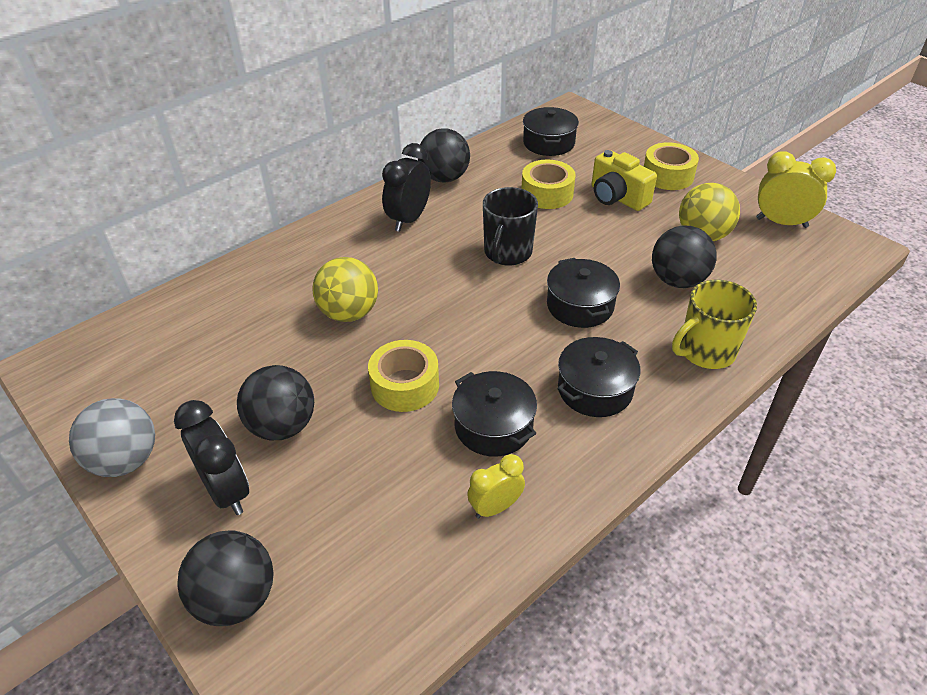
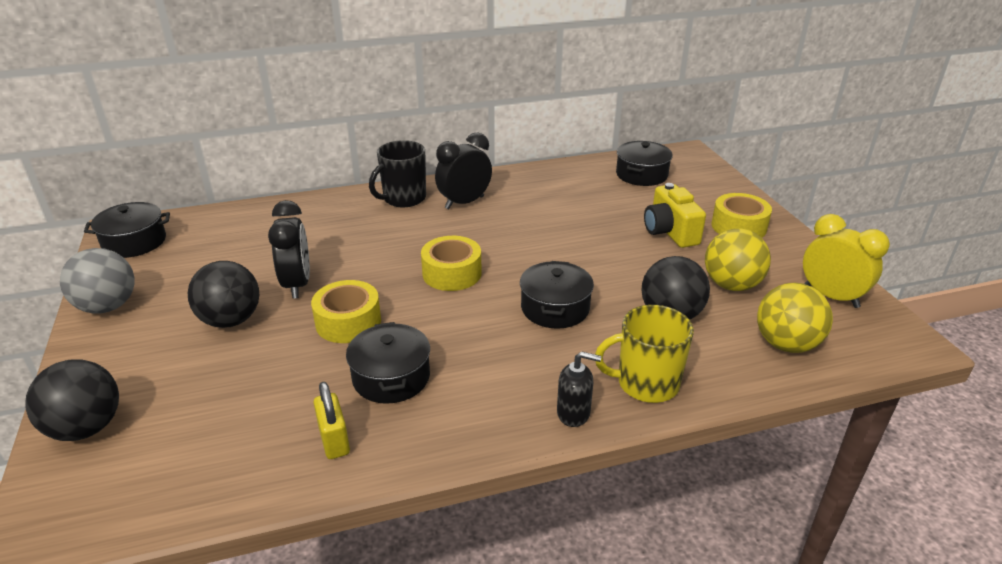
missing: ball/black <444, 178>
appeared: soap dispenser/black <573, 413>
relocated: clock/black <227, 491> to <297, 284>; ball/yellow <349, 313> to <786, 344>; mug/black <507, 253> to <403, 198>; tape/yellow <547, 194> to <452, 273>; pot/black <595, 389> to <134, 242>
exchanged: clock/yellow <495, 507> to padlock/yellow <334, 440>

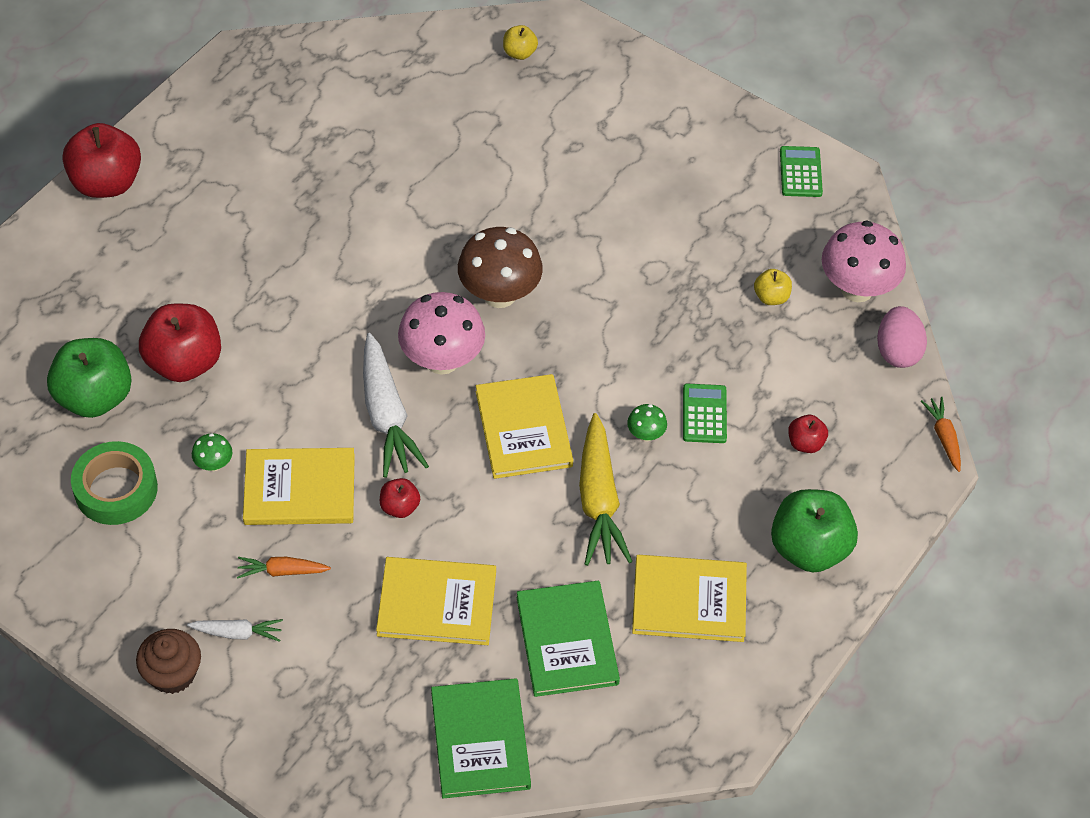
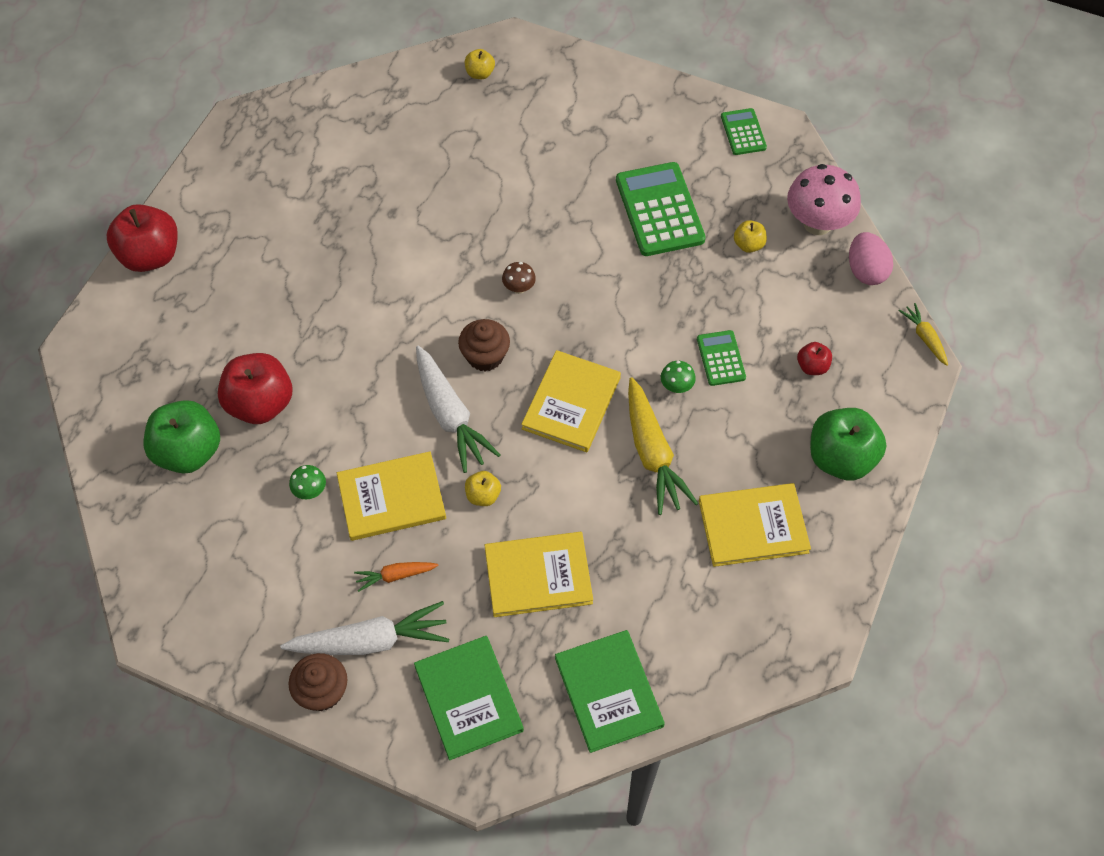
missing: tape/green <116, 489>
appeared: calculator/green <659, 210>
relocated: book/green <567, 640> to <468, 698>
exchanged: mushroom/pink <442, 360> to cupcake/brown <485, 356>
colour: apple/red <399, 507> to apple/yellow <483, 495>; carrot/orange <943, 437> to carrot/yellow <924, 337>
spun: book/yellow <523, 429> = <571, 403> 45 degrees clockwise
size: carrot/white <237, 633> = <370, 641> x1.94; mushroom/brown <499, 294> = <519, 288> x0.45

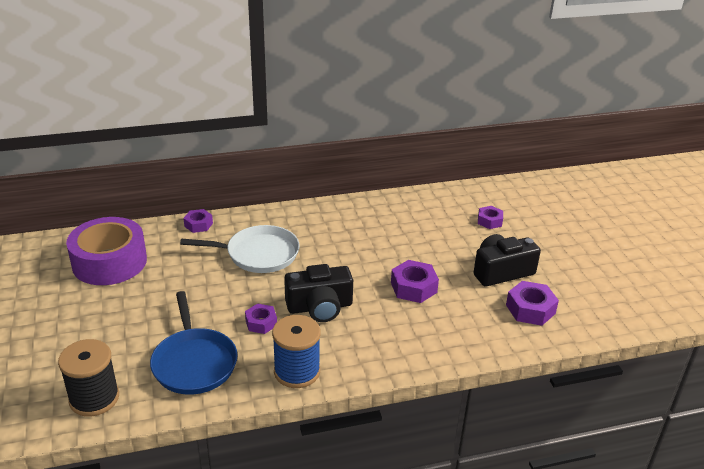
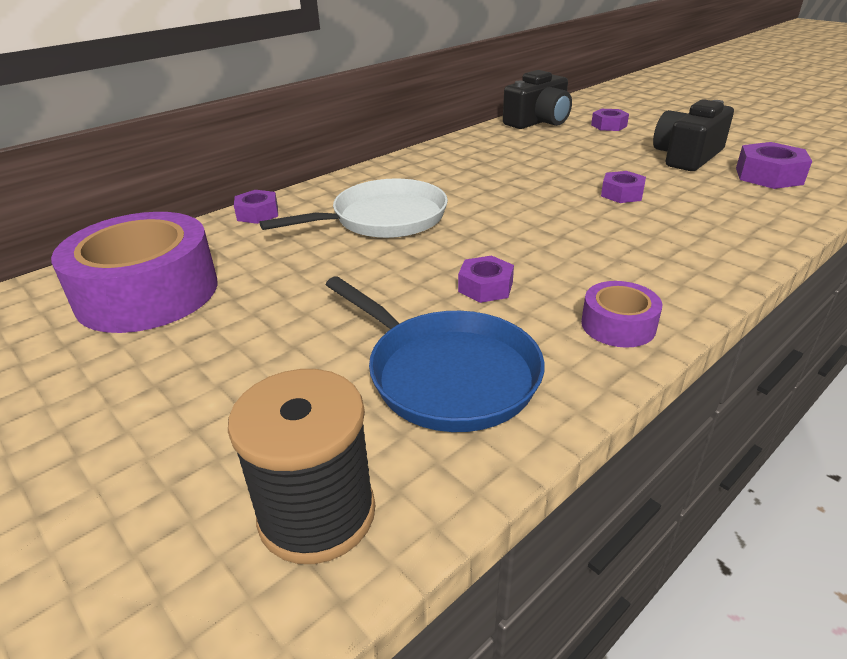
relocated: camera/black <319, 307> to <538, 121>
exchanged: spool/blue <297, 371> to tape/purple <618, 325>
size: nut/purple <413, 287> = <622, 194> x0.65

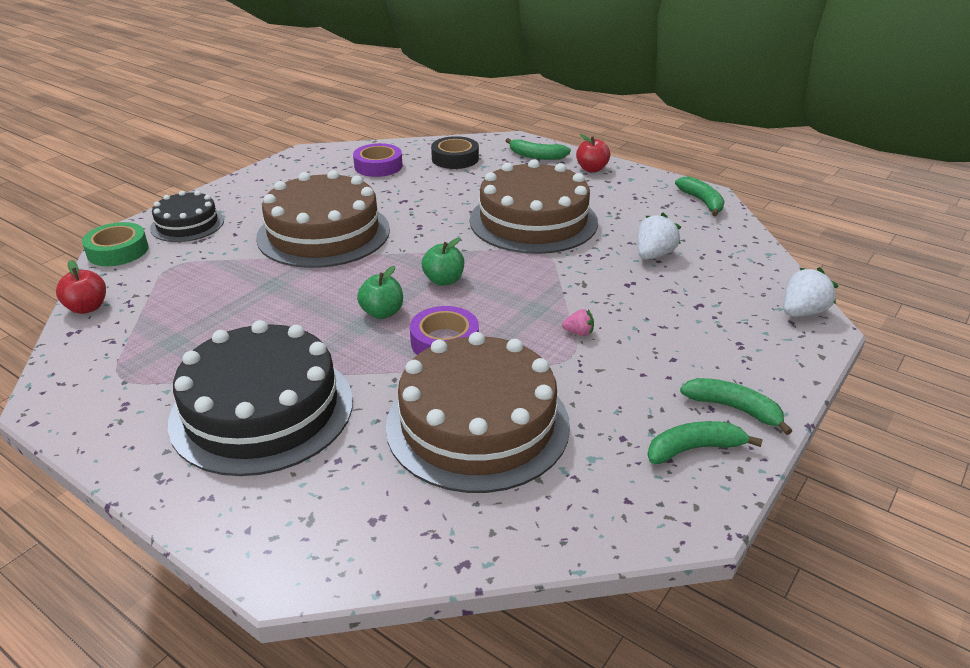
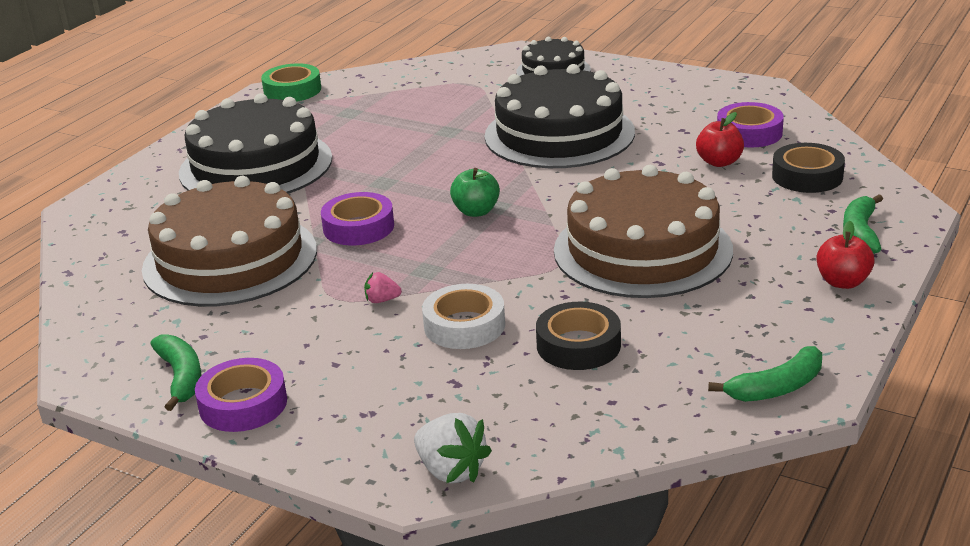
missing: apple/green <382, 313>
appeared: tape/white <464, 325>
relocated: apple/red <87, 308> to <719, 162>; tape/green <118, 251> to <292, 90>
exchanged: strawberry/white <653, 255> to tape/black <578, 345>; banana/green <733, 408> to tape/purple <243, 404>
colour: cake/brown <323, 233> to cake/black <559, 134>
spun: strawberry/pink <579, 333> = <382, 300> 90 degrees clockwise

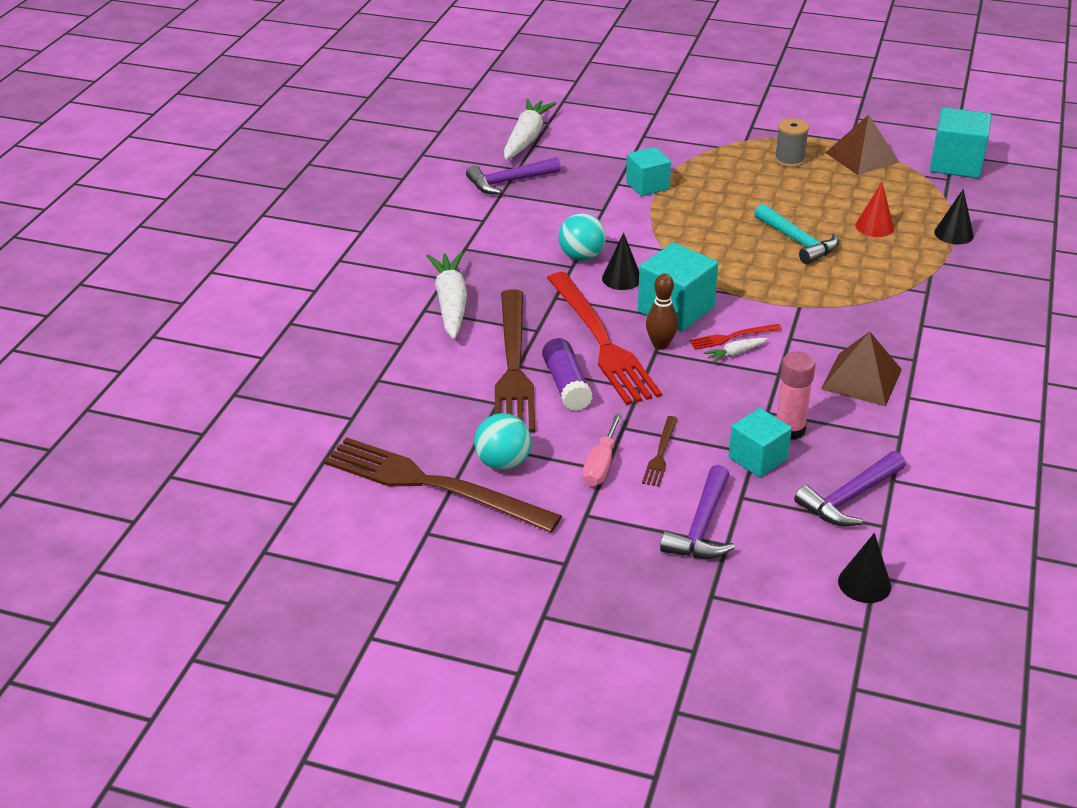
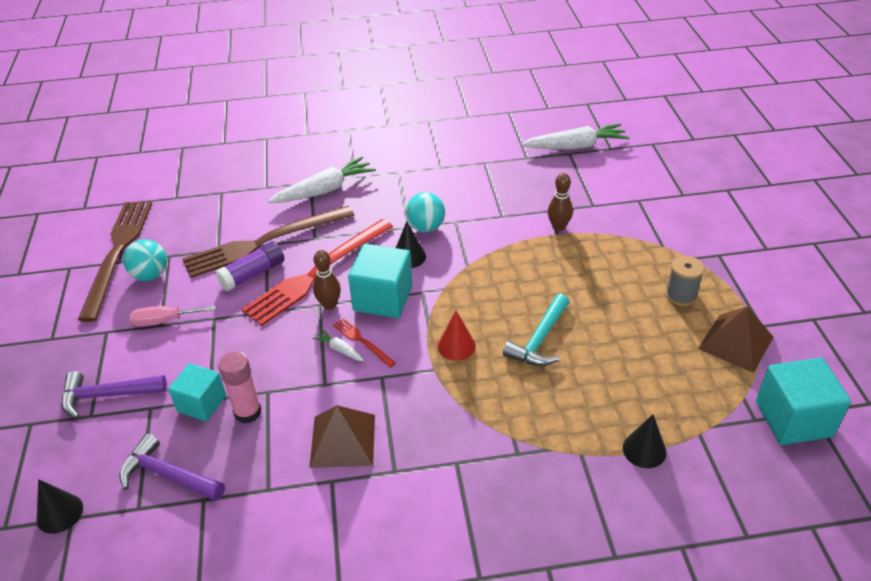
missing: hammer/purple <508, 182>; fork/brown <660, 454>
relocated: cone/red <874, 226> to <456, 346>
exchanged: cube/turquoise <647, 186> to bowling pin/brown <558, 227>

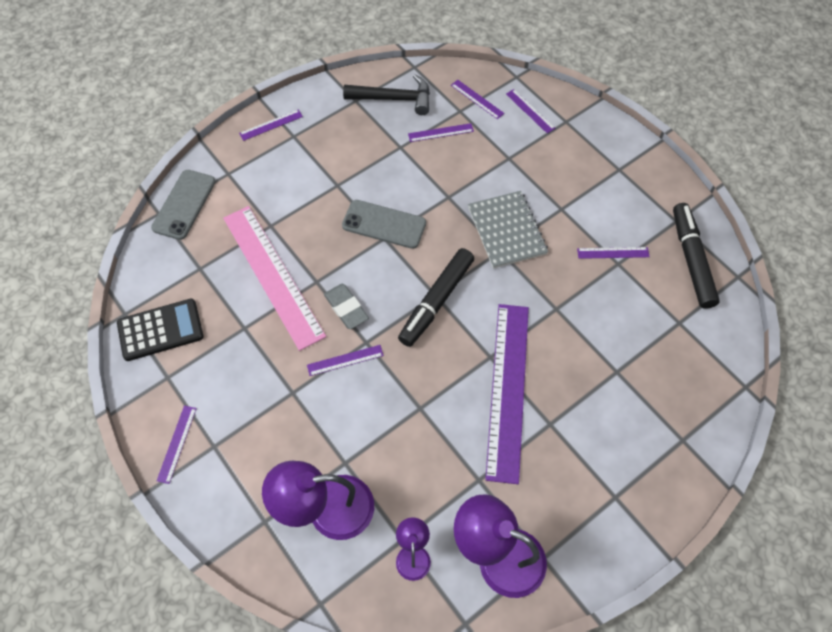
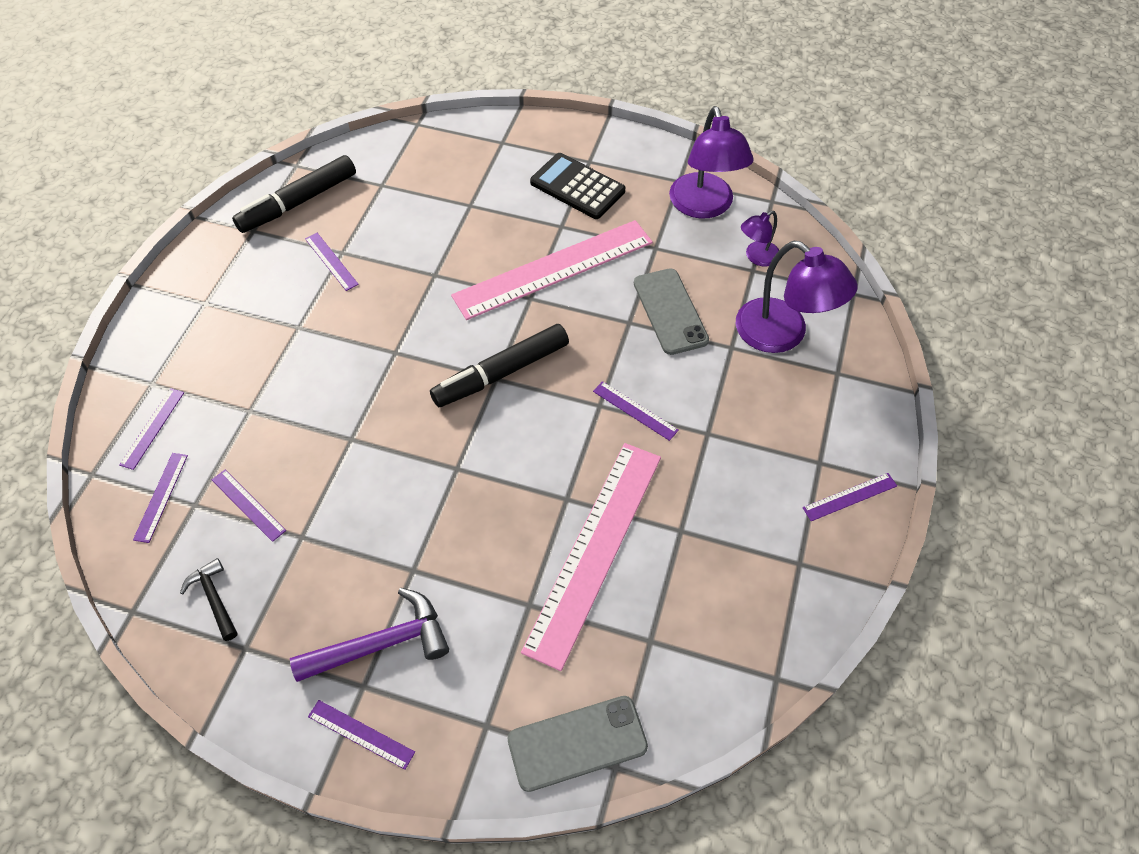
missing: eraser/grey <346, 308>; notebook/grey <506, 230>
appeared: hammer/purple <381, 644>
relocated: calculator/black <160, 330> to <577, 187>; phone/grey <384, 224> to <670, 311>
colour: ruler/purple <507, 389> to ruler/pink <553, 269>
spun: marker/black <437, 301> = <502, 373> 150 degrees clockwise
size: hammer/black <394, 99> = <214, 598> x0.59

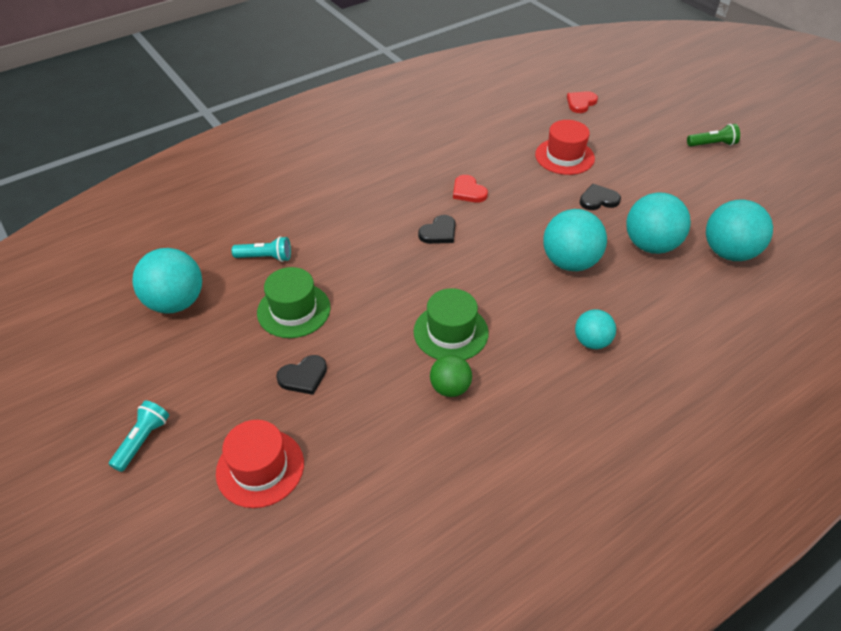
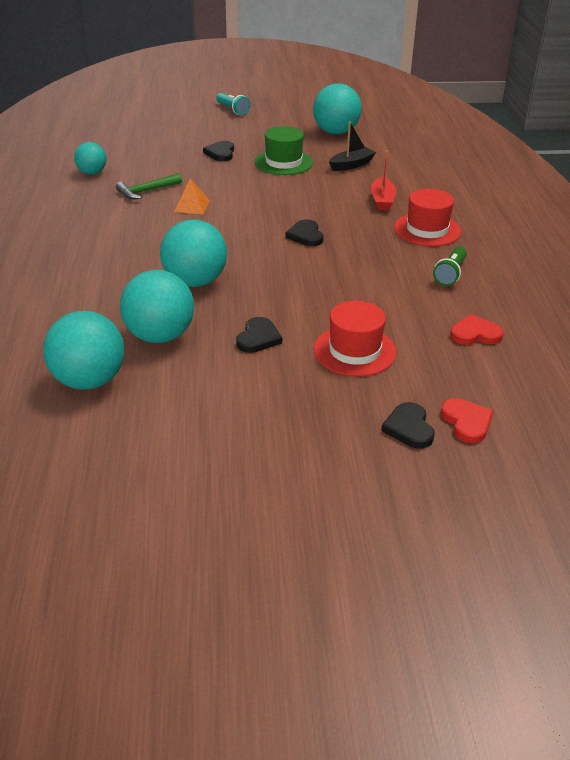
appeared: boat/red <382, 200>; heart/black <409, 428>
relocated: hat/red <260, 468> to <427, 230>; heart/red <468, 191> to <475, 334>; ball/turquoise <591, 342> to <92, 173>; flashlight/green <712, 144> to <450, 274>
exchanged: flashlight/turquoise <265, 257> to boat/black <351, 165>; hat/green <450, 332> to pyramid/orange <192, 206>; ball/green <450, 388> to hammer/green <147, 191>

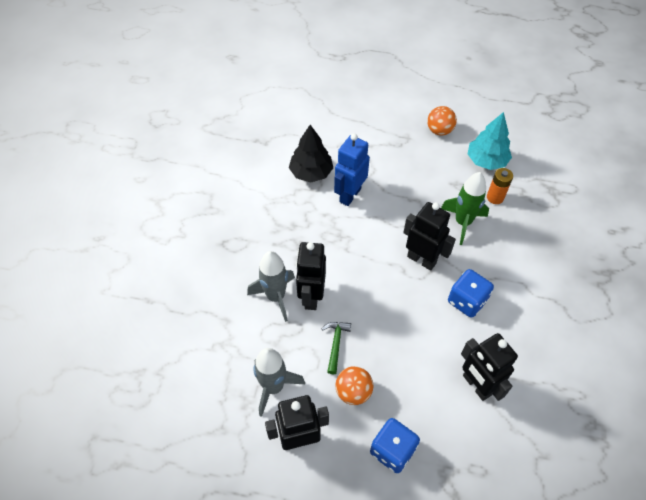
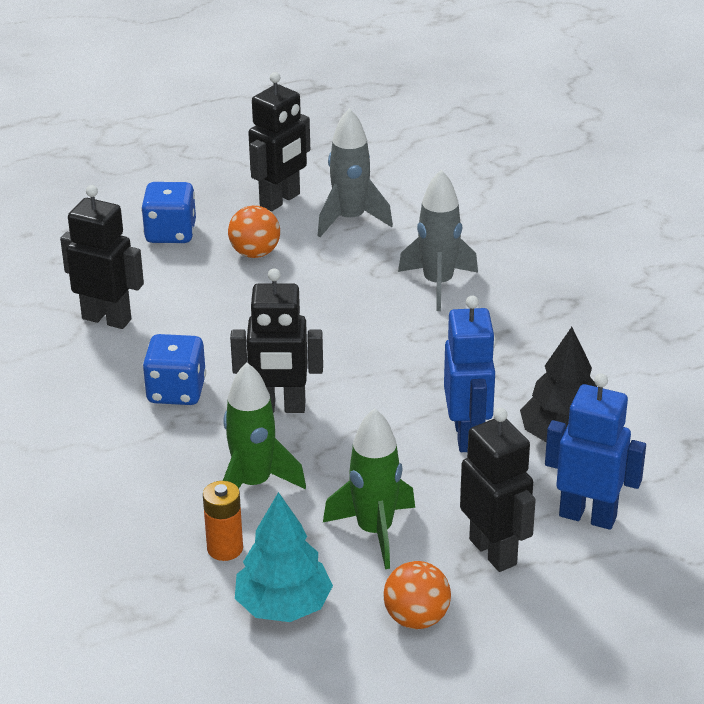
missing: hammer/green <336, 344>
appeared: rocket/green <374, 531>; robot/blue <588, 516>
relocated: robot/black <311, 297> to <493, 552>

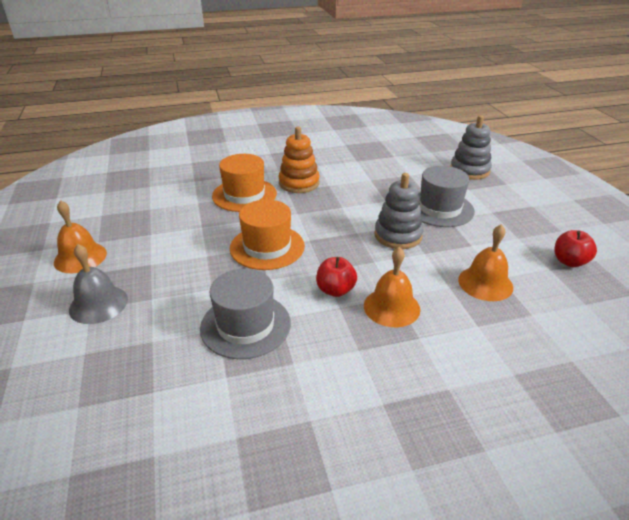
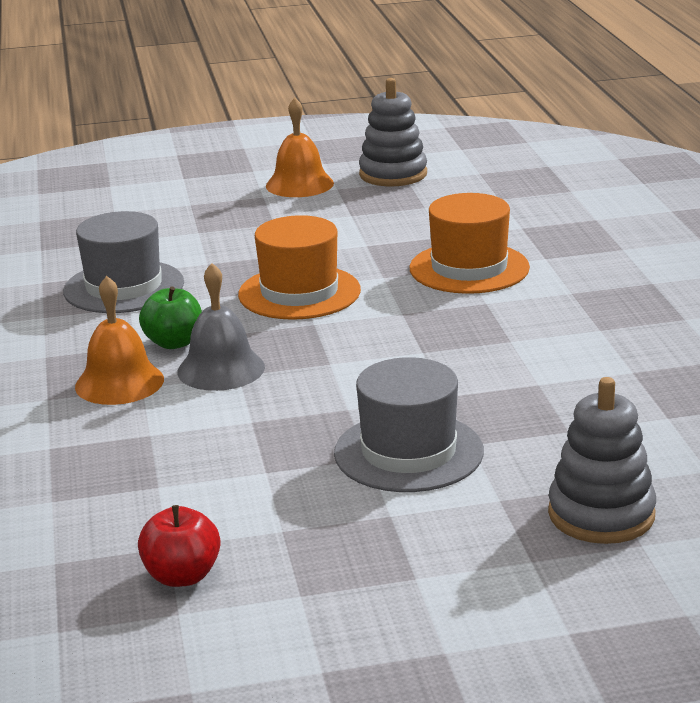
missing: stacking toy/orange <299, 183>; bell/orange <485, 283>
relocated: bell/grey <98, 304> to <221, 369>; stacking toy/grey <398, 235> to <393, 174>
colour: apple/red <335, 290> to apple/green <174, 343>

